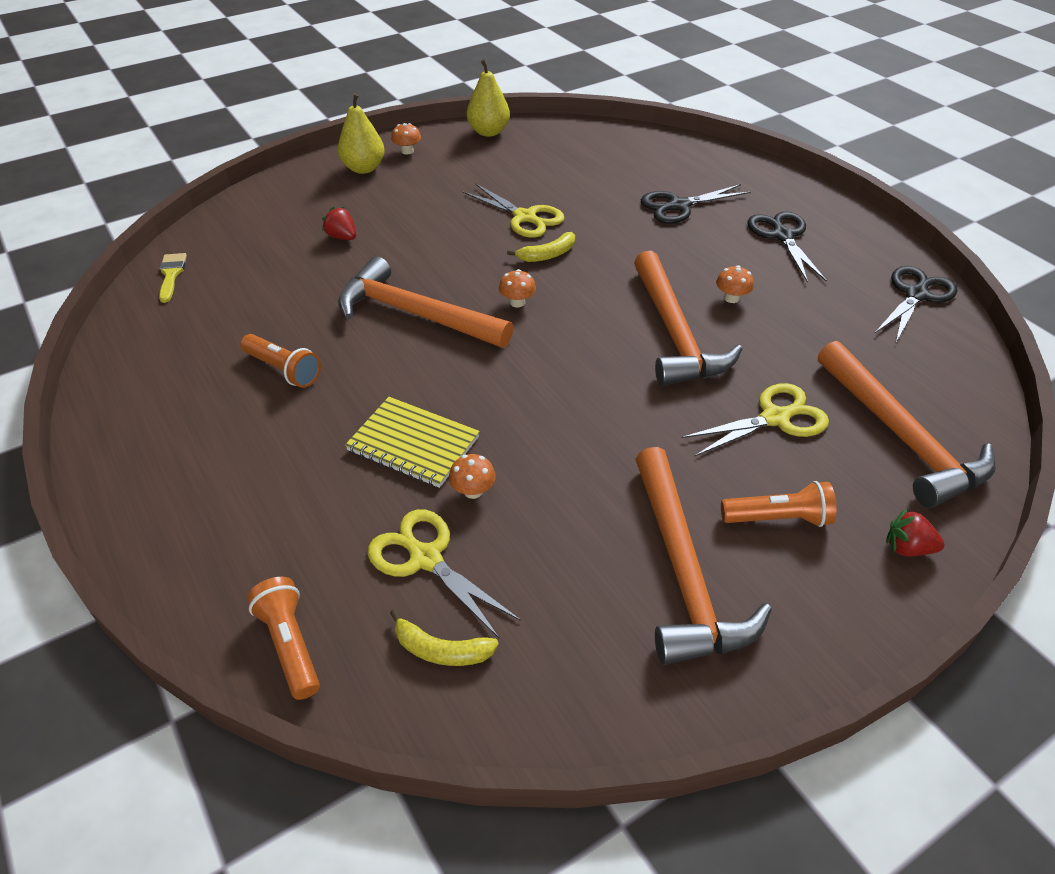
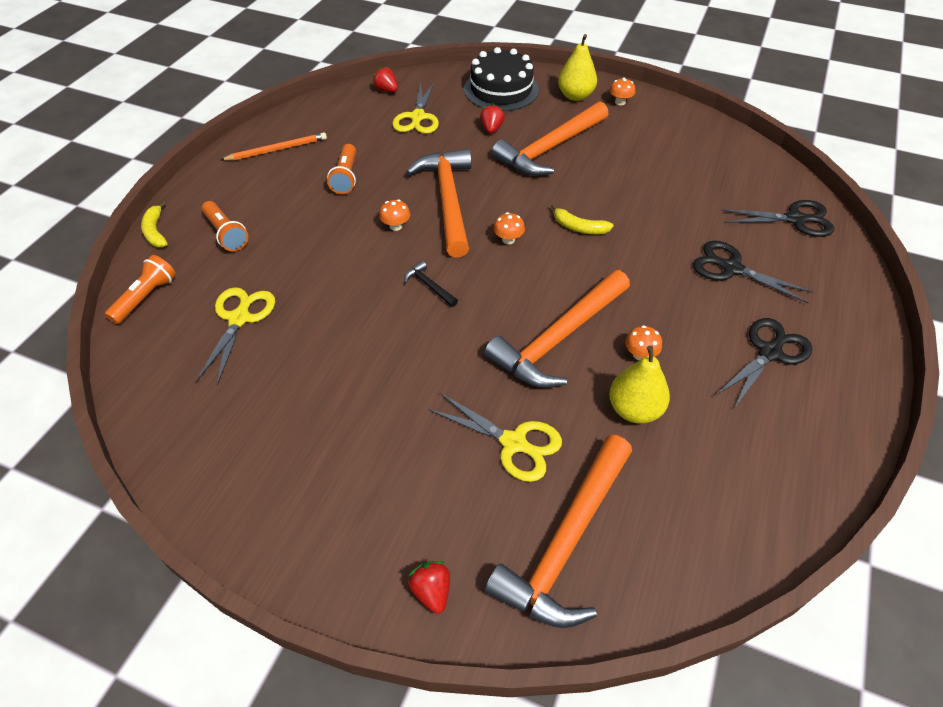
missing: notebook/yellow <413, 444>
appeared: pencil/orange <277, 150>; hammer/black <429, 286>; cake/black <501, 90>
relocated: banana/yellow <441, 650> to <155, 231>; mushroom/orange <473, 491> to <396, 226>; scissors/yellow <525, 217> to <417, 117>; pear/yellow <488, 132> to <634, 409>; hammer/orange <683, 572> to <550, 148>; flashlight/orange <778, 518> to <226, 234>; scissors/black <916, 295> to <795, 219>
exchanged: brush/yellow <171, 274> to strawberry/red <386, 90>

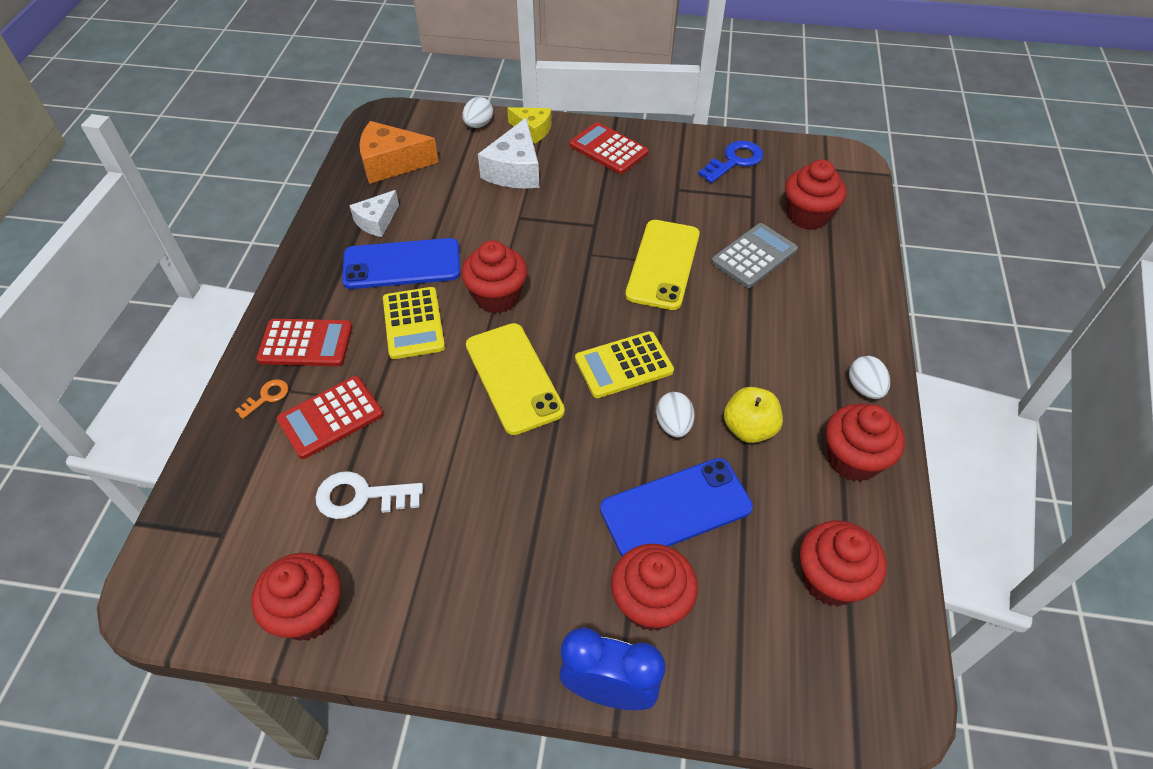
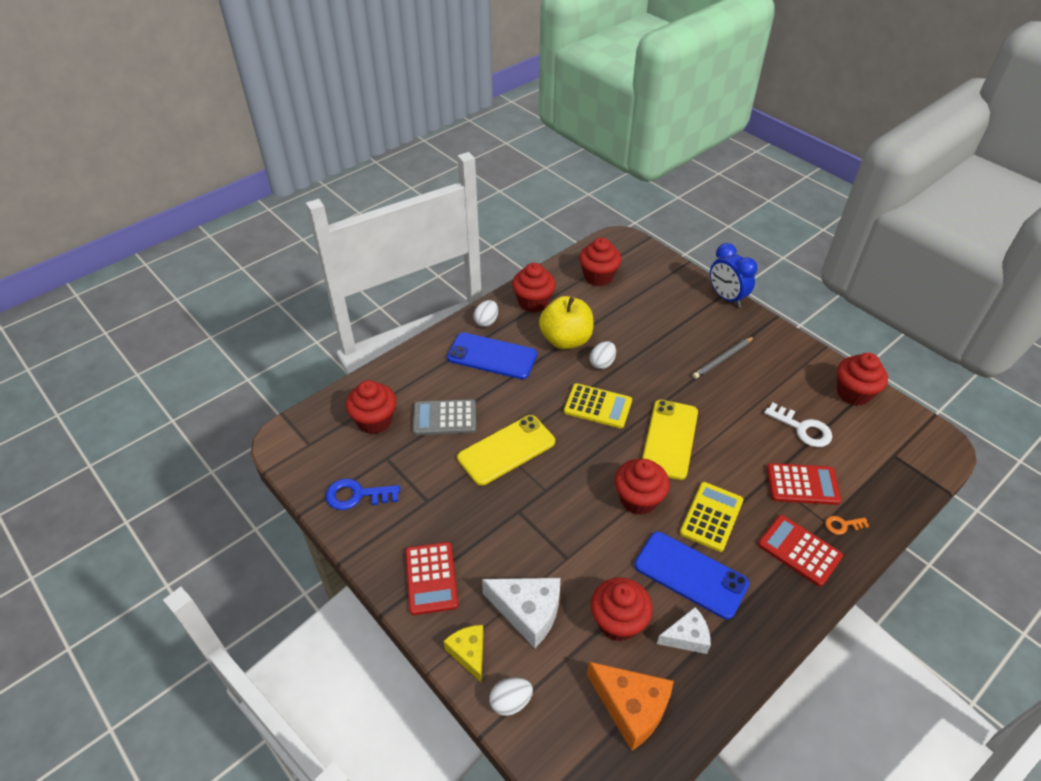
appeared: pencil/grey <723, 359>
relocated: phone/blue <676, 508> to <492, 356>; cupcake/red <650, 603> to <618, 621>
spun: cheese/white <515, 170> = <528, 612> 60 degrees clockwise
size: apple/yellow <749, 428> = <566, 340> x1.52

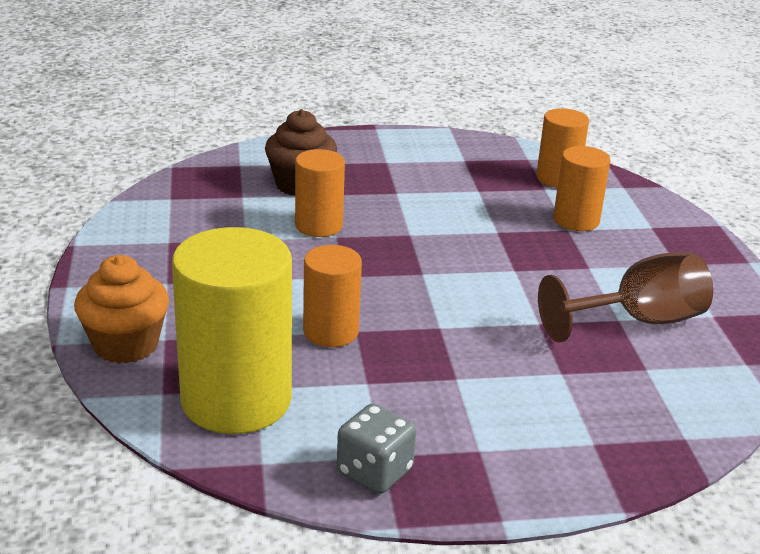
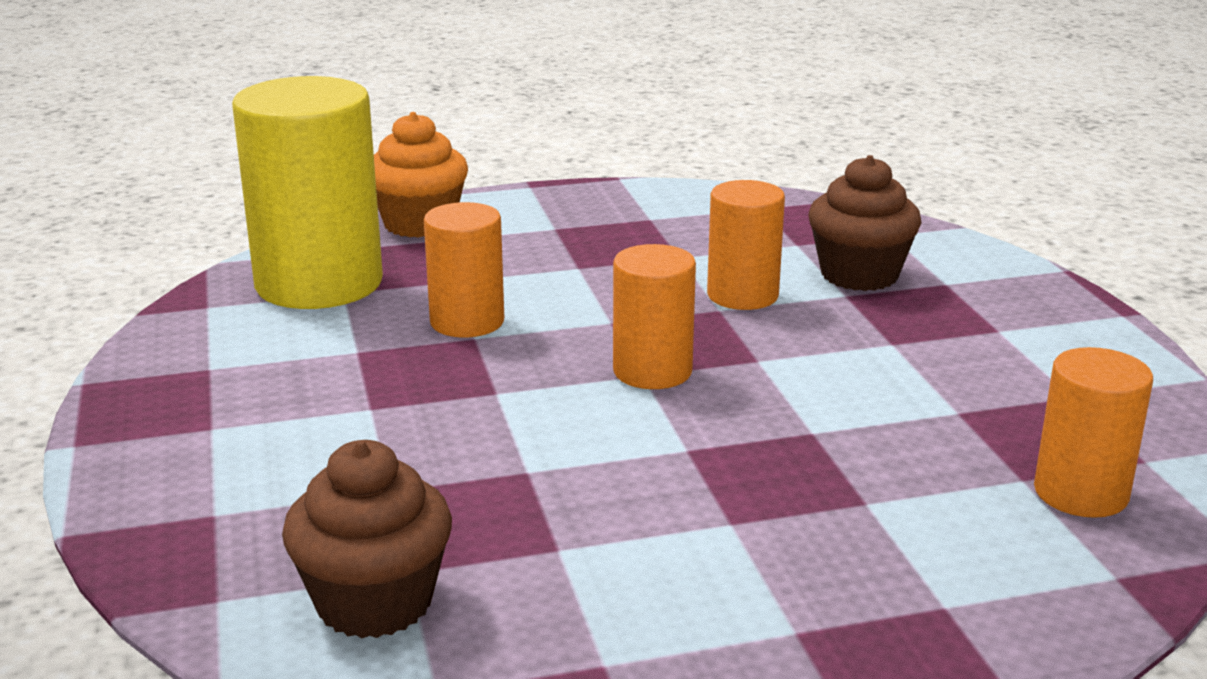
missing: dice/grey <374, 472>; goblet/brown <638, 321>
appeared: cupcake/brown <374, 602>
relocated: cylinder/orange <576, 220> to <652, 371>

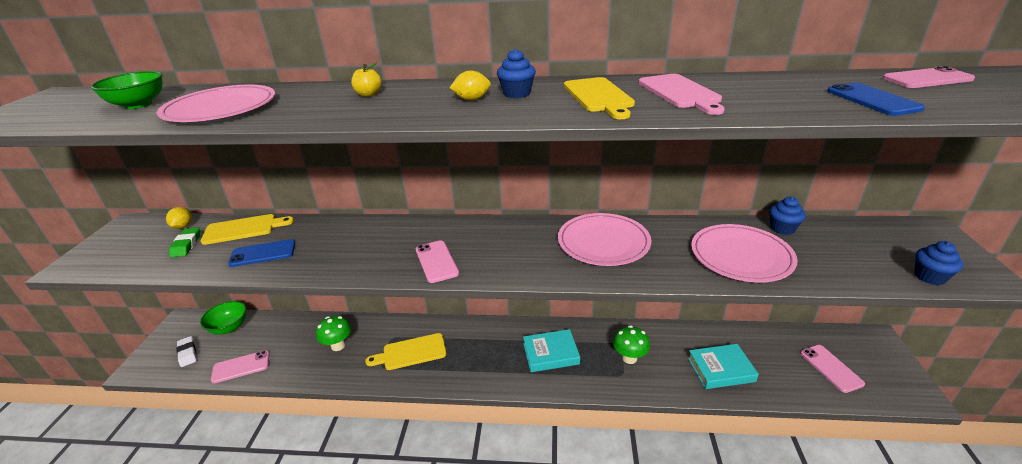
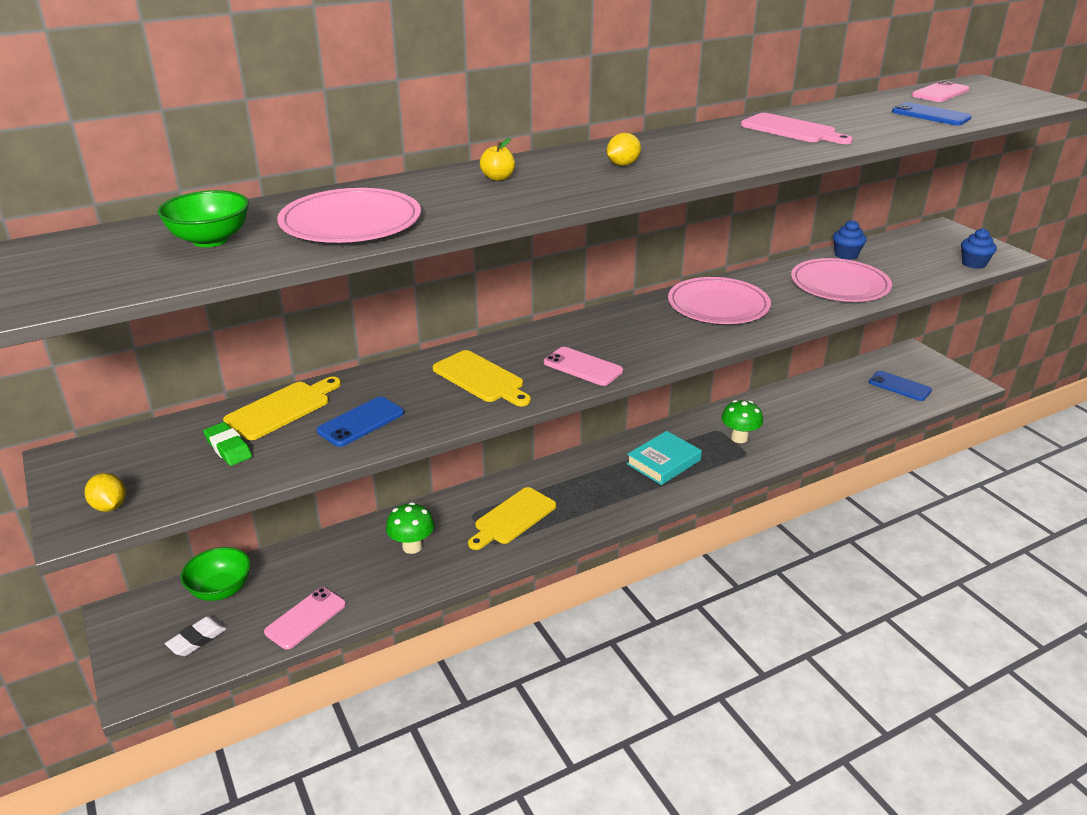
missing: cupcake/blue <517, 94>; book/turquoise <720, 369>
relocated: lemon/yellow <183, 226> to <110, 506>; cutting board/yellow <599, 96> to <481, 378>
colour: phone/pink <831, 368> to phone/blue <899, 386>
spun: eraser/white <188, 353> = <197, 639> 75 degrees counterclockwise

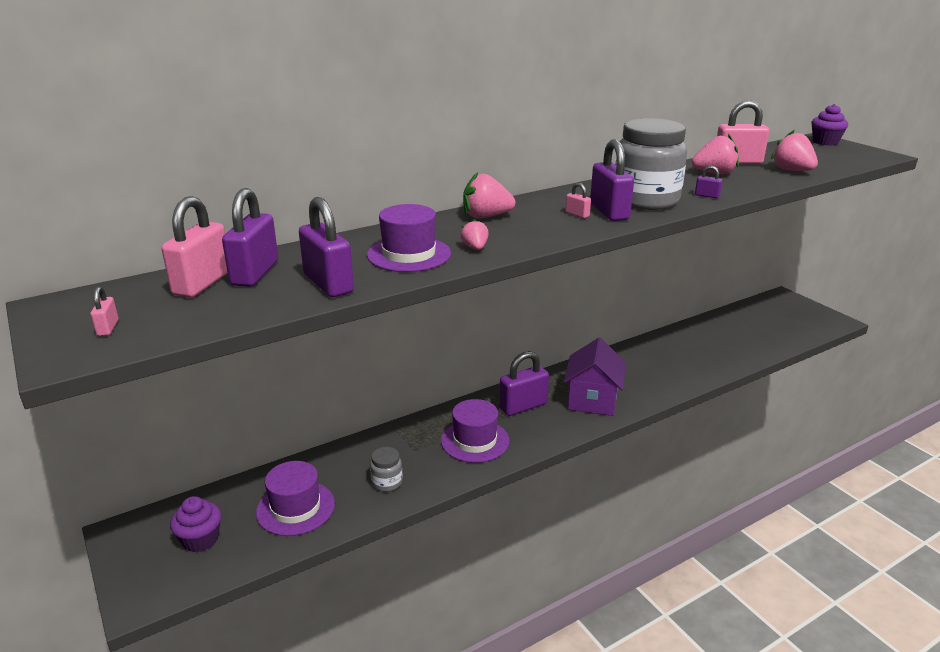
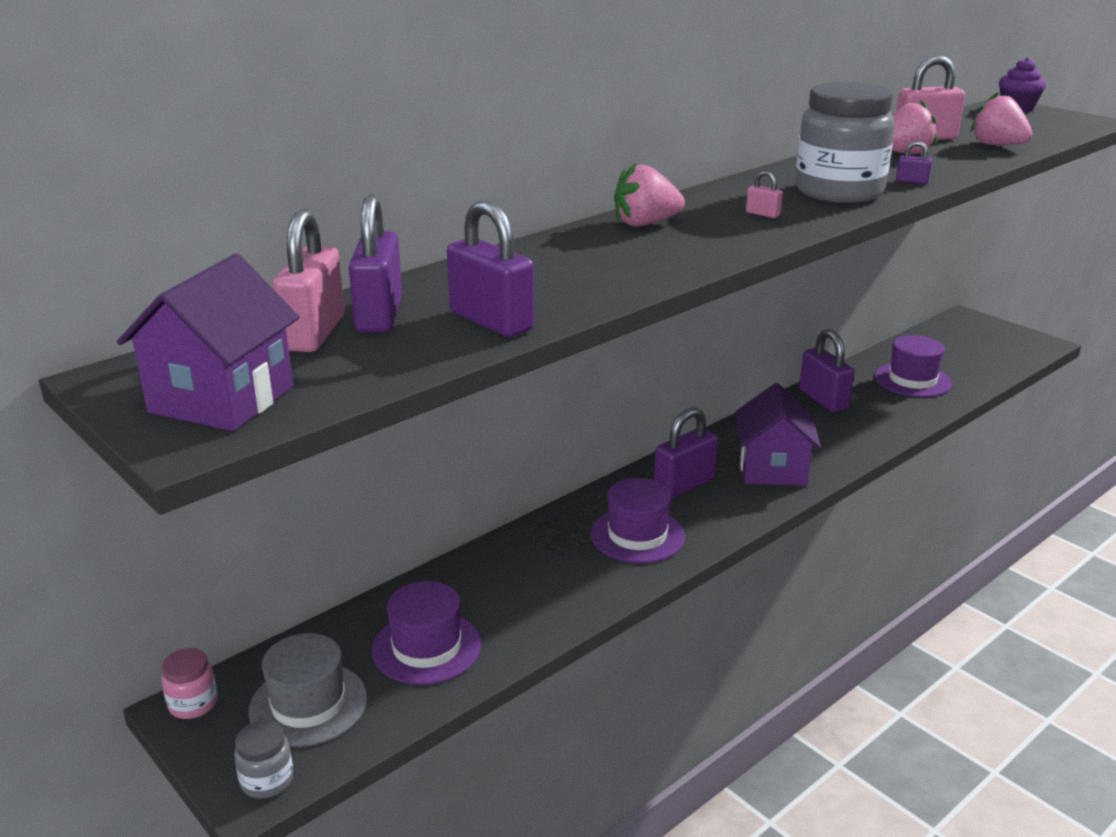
missing: strawberry/pink <475, 248>
appeared: jar/pink <193, 704>
relocated: hat/purple <409, 254> to <912, 380>; jar/grey <387, 482> to <267, 780>; padlock/purple <609, 212> to <823, 399>
exchanged: padlock/pink <108, 328> to house/purple <221, 399>; cupcake/purple <200, 540> to hat/grey <308, 704>

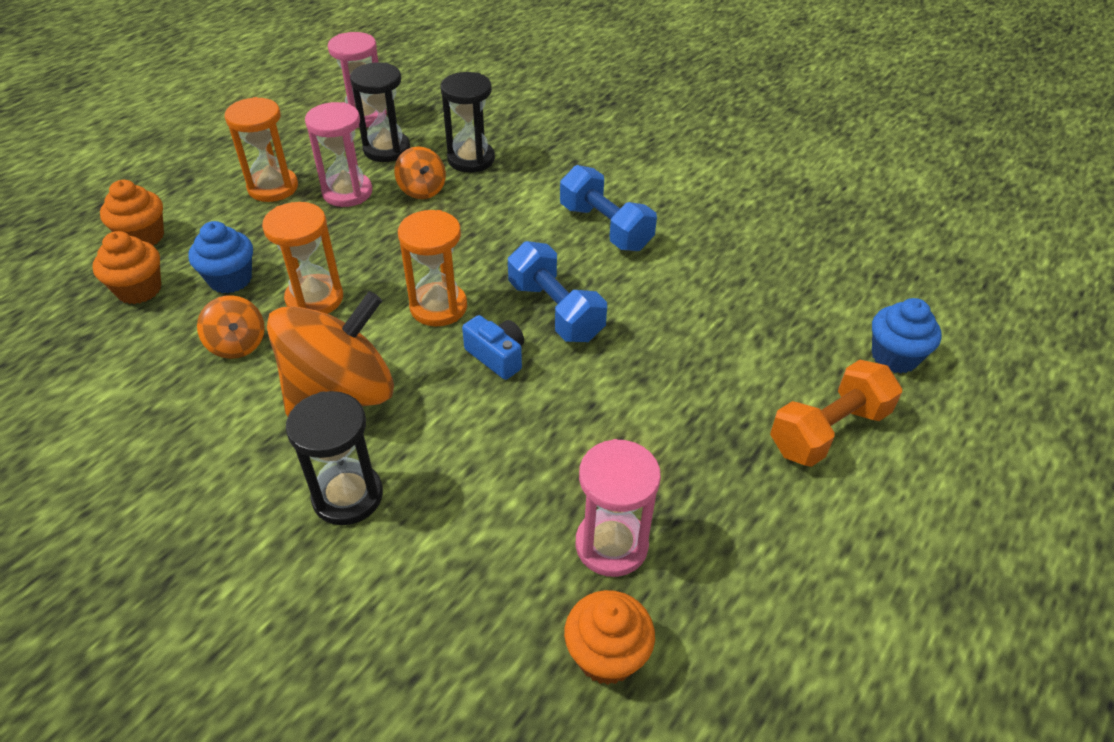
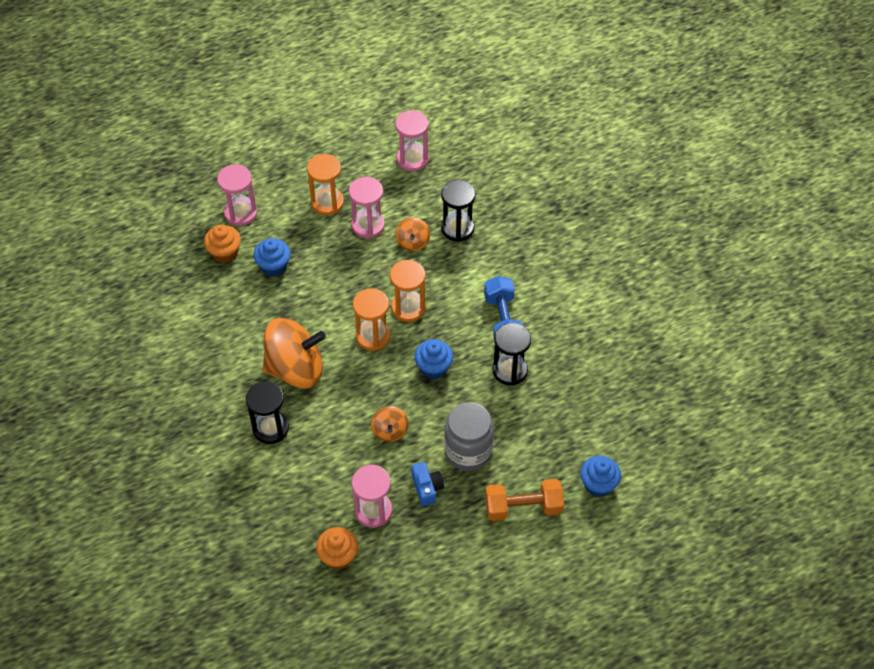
appeared: jar/grey <468, 451>
relocated: spinning top/orange <237, 344> to <390, 431>; hourglass/orange <314, 299> to <408, 308>; hourglass/black <387, 149> to <510, 370>; camera/blue <497, 356> to <427, 488>
exchanged: cupcake/orange <143, 237> to hourglass/pink <240, 213>; dumbbell/blue <555, 311> to cupcake/blue <434, 368>

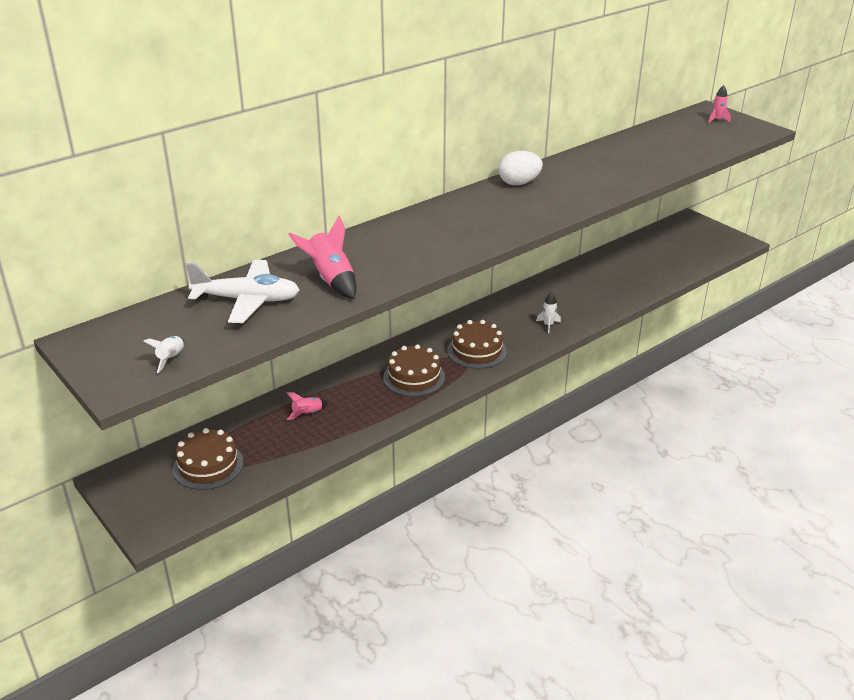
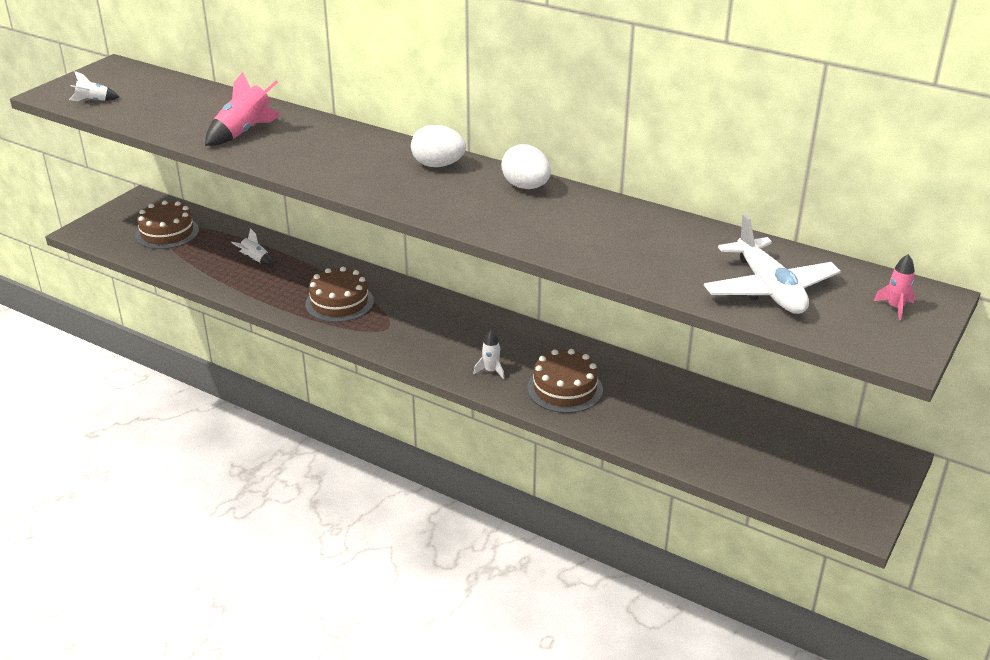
appeared: egg/white <438, 165>
relocated: plane/white <247, 300> to <769, 289>; cake/brown <477, 351> to <565, 389>
colour: rocket/pink <307, 414> to rocket/white <255, 259>

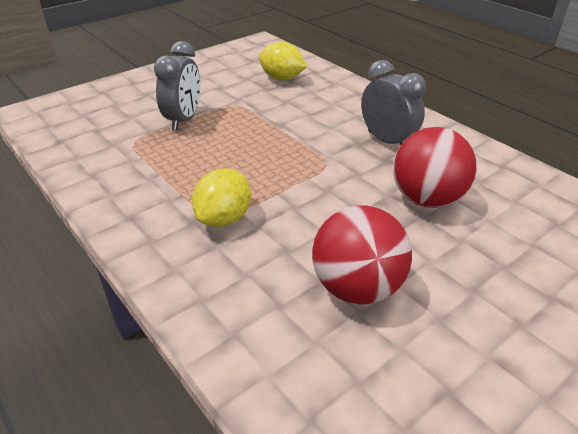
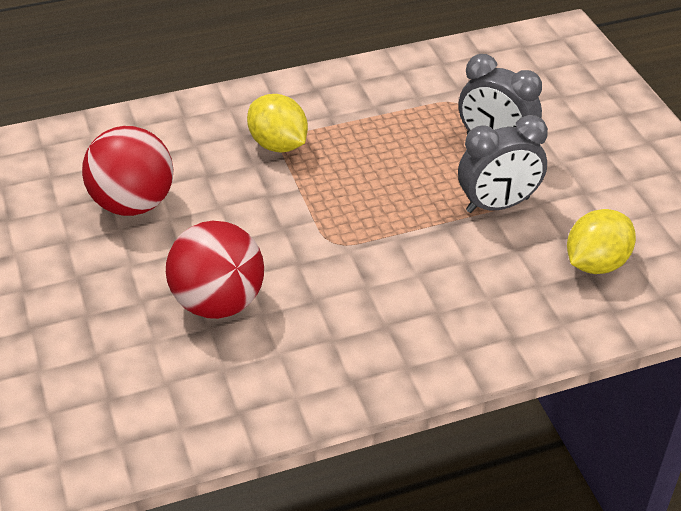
relocated: clock/grey <387, 141> to <497, 205>

